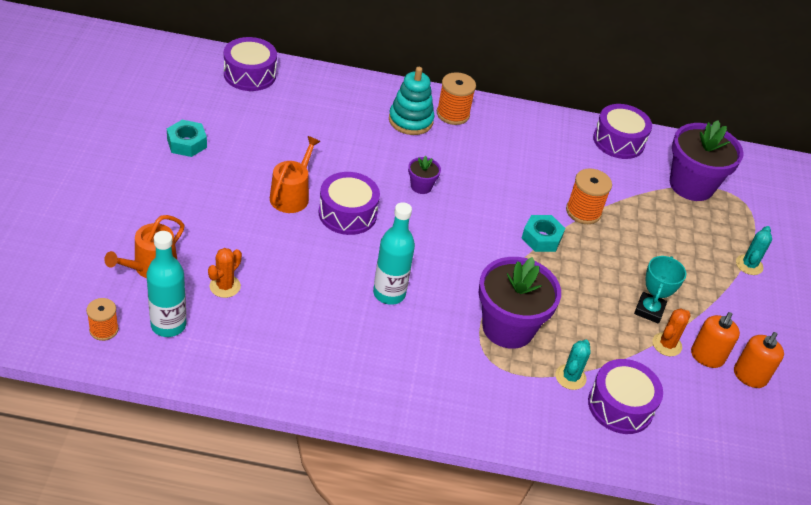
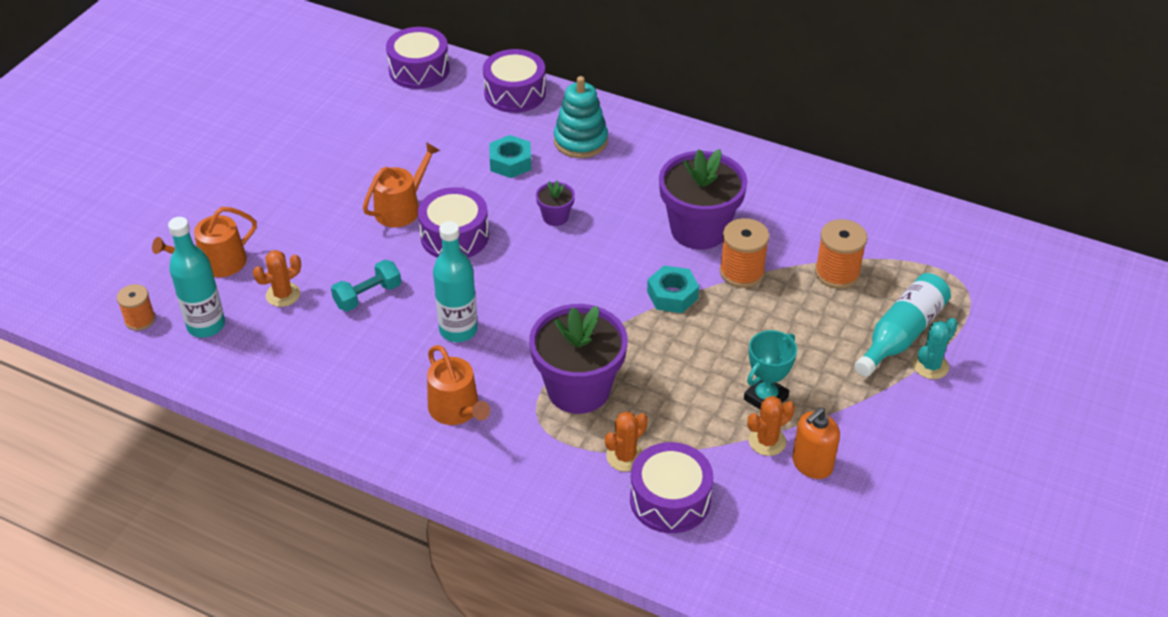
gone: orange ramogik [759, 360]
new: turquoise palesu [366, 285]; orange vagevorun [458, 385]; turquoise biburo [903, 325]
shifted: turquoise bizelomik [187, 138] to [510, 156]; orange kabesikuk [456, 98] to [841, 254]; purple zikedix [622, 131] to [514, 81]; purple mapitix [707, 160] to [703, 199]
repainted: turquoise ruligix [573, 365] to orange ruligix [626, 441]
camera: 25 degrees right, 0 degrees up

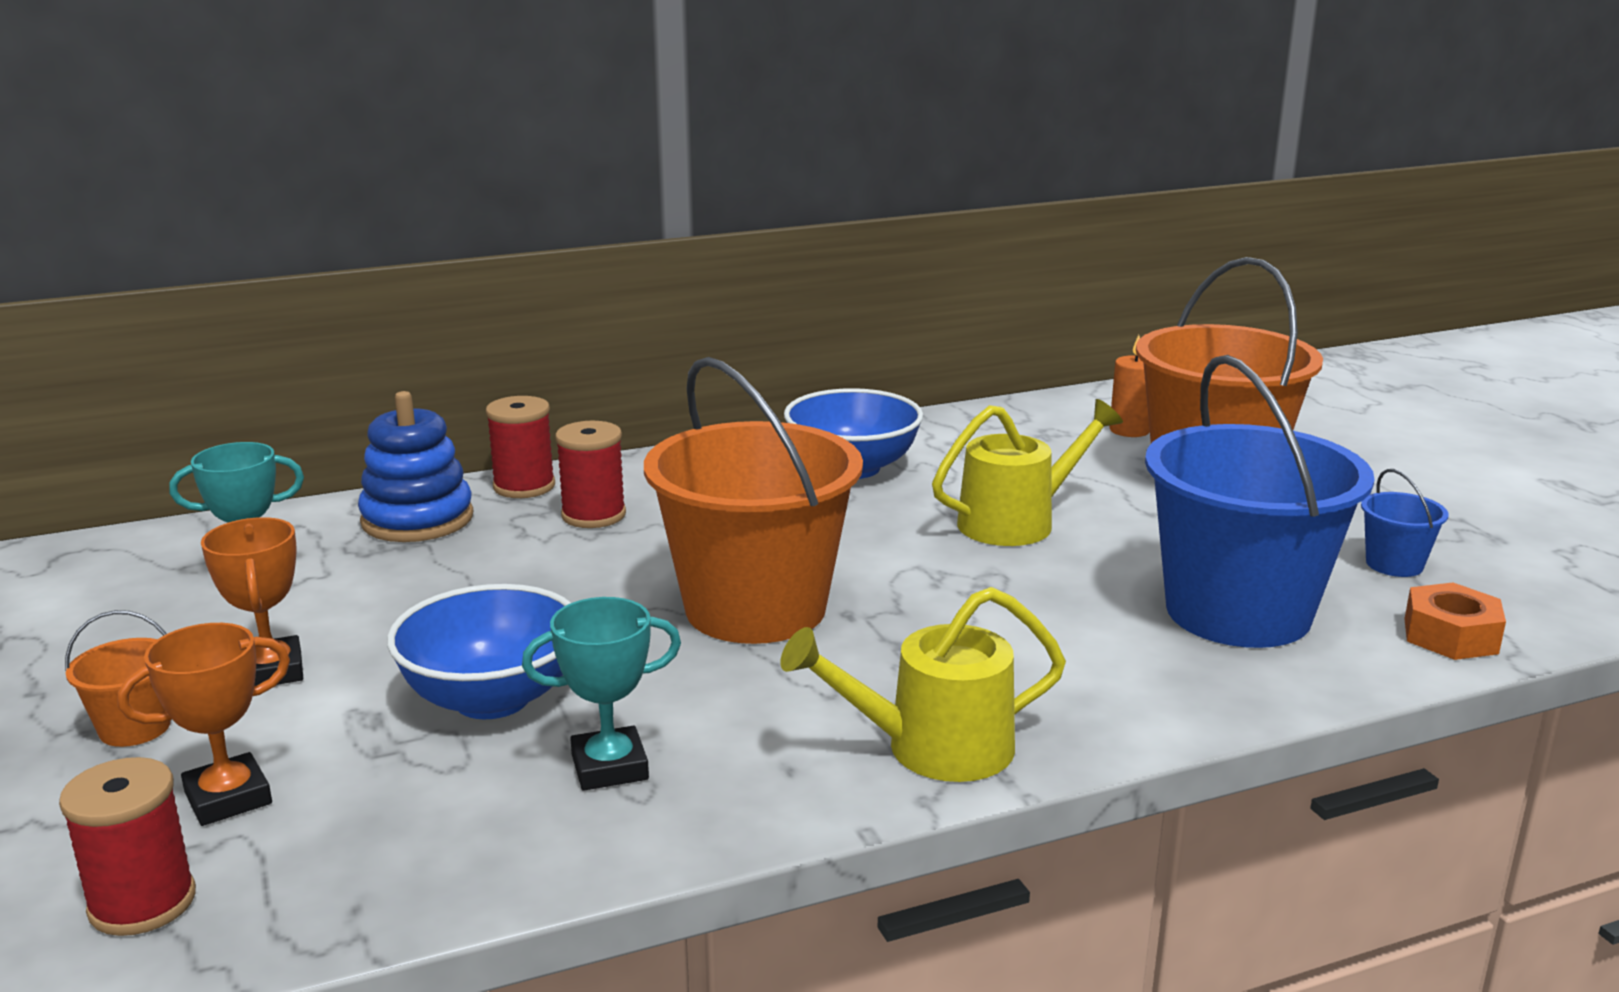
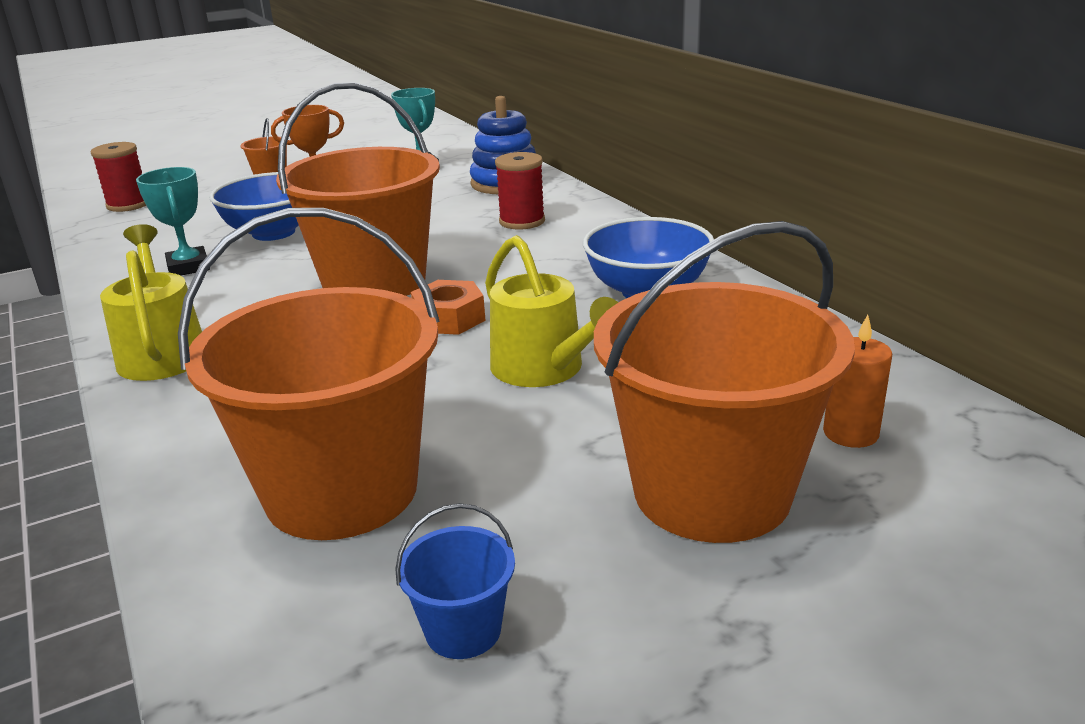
gone: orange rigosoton [204, 724]; red kabesikuk [520, 447]
shifted: orange bizelomik [1455, 621] to [448, 307]
repainted: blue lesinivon [1260, 501] to orange lesinivon [309, 374]
camera: 85 degrees right, 5 degrees up

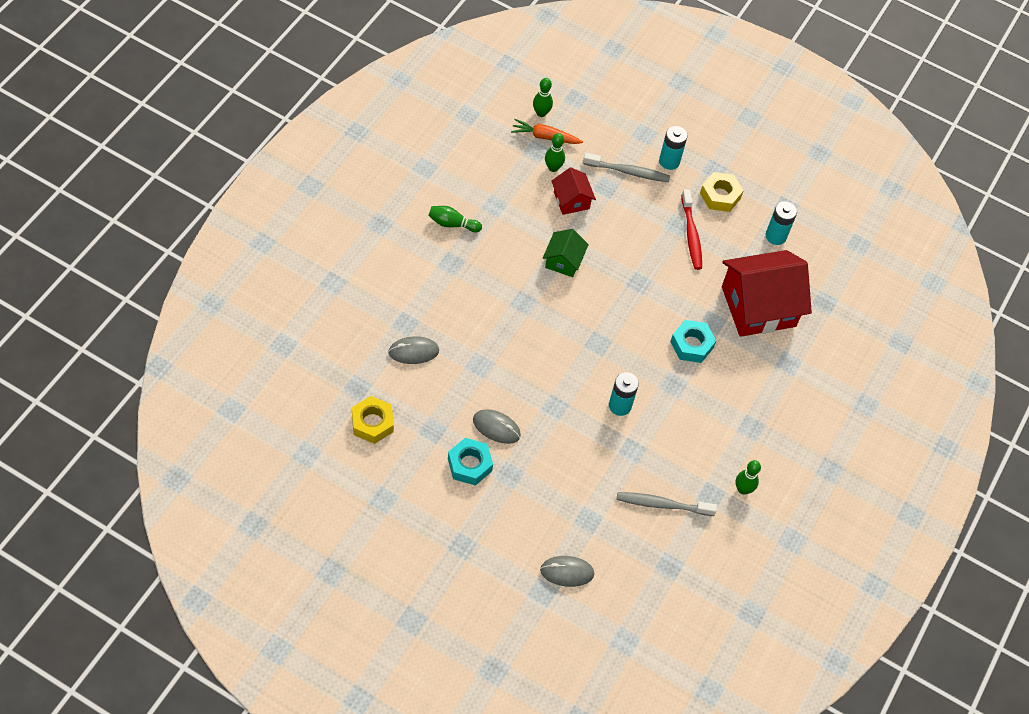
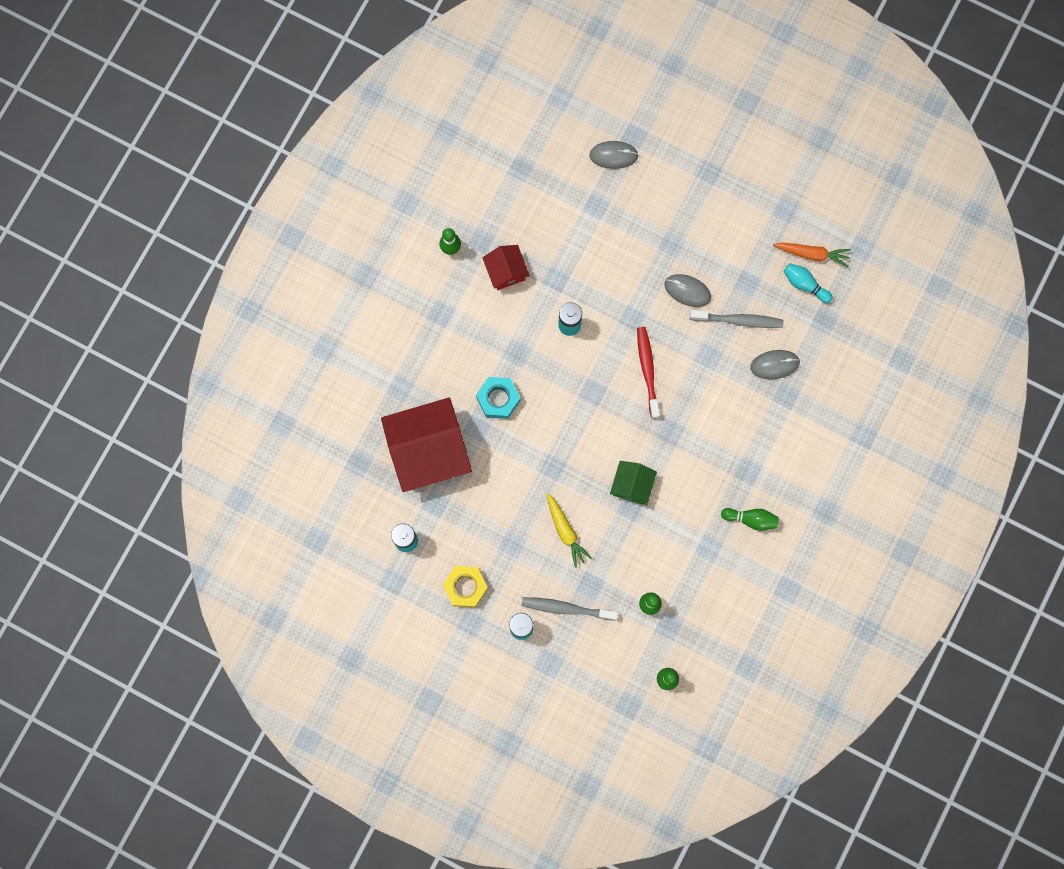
gone: turquoise bizelomik [470, 462]
new: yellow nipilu [570, 530]
shifted: orange nipilu [547, 131] to [812, 254]; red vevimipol [573, 191] to [506, 267]; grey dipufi [666, 504] to [736, 319]; red dipufi [691, 229] to [648, 373]
swapped: yellow bizelomik [373, 420] to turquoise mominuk [807, 283]
camera: 175 degrees left, 20 degrees up

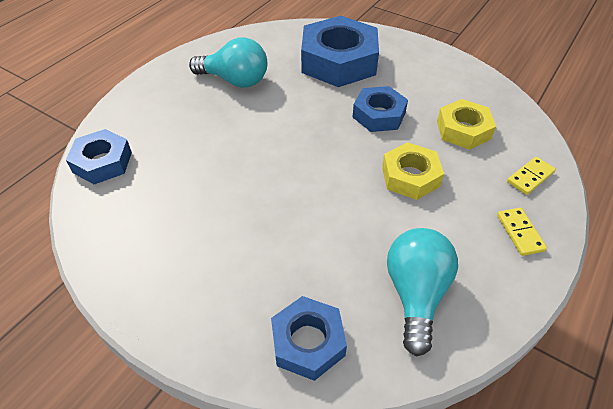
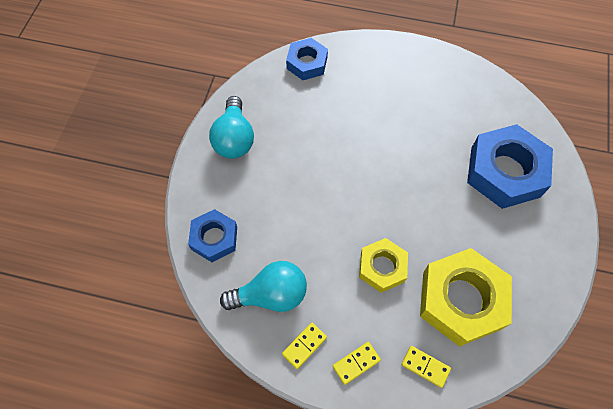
gone: blue bizelomik [380, 109]
new: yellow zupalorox [304, 346]
shifted: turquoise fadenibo [228, 63] to [231, 127]
scaled: yellow bizelomik [466, 124] = [466, 297] x1.73
camera: 70 degrees right, 15 degrees up

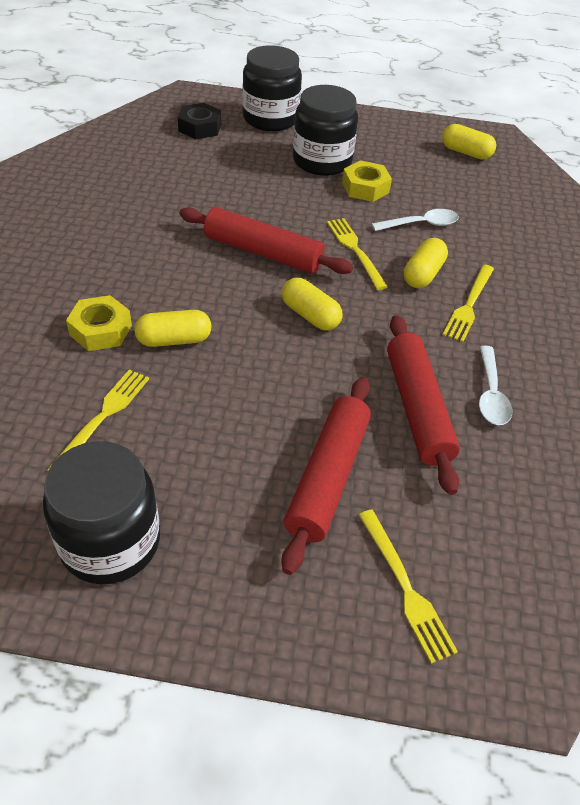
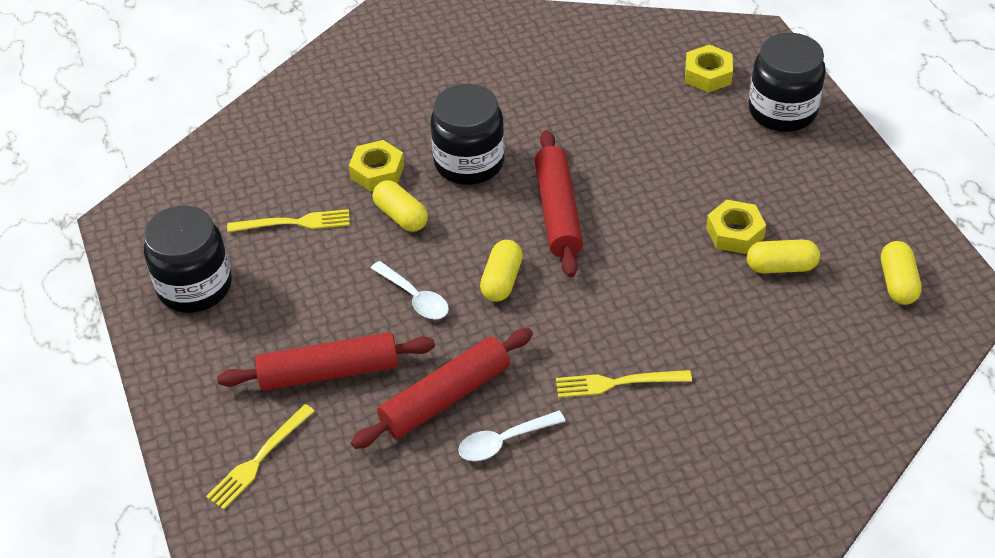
gone: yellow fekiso [357, 254]
shifted: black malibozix [325, 130] to [467, 134]; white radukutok [415, 220] to [410, 290]; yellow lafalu [426, 263] to [783, 256]
repainted: black bizelomik [199, 121] to yellow bizelomik [709, 69]
camera: 65 degrees right, 0 degrees up

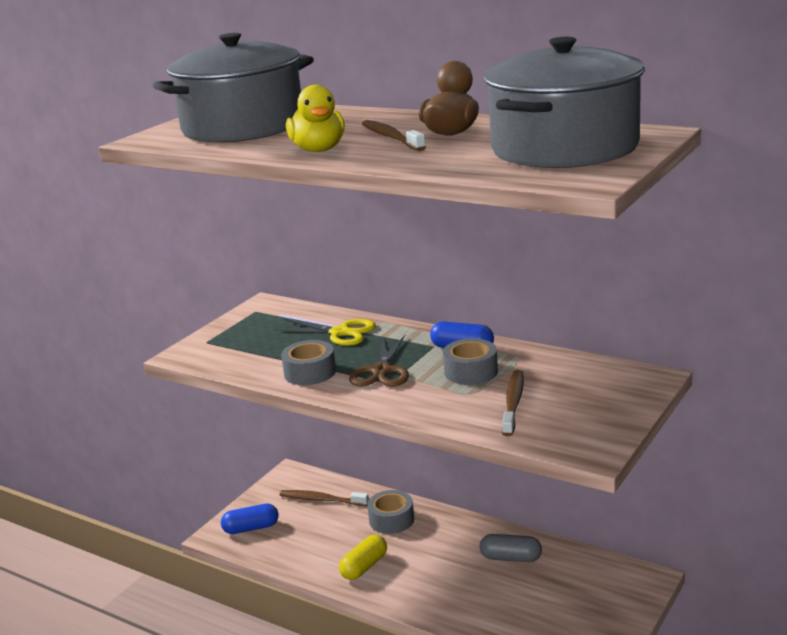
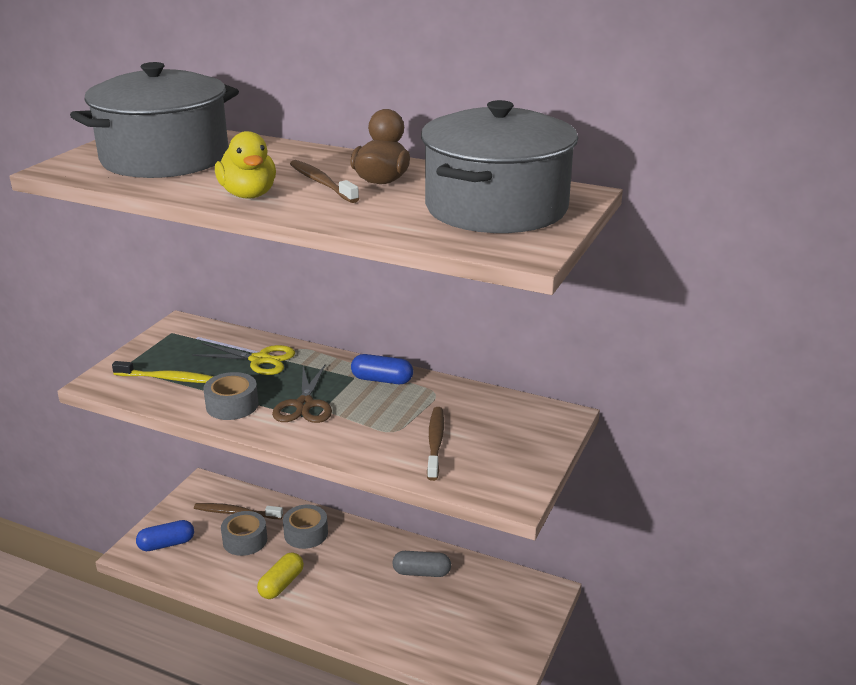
new: yellow dipufi [163, 372]
shifted: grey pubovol [470, 361] to [244, 533]
camera: 10 degrees left, 5 degrees up

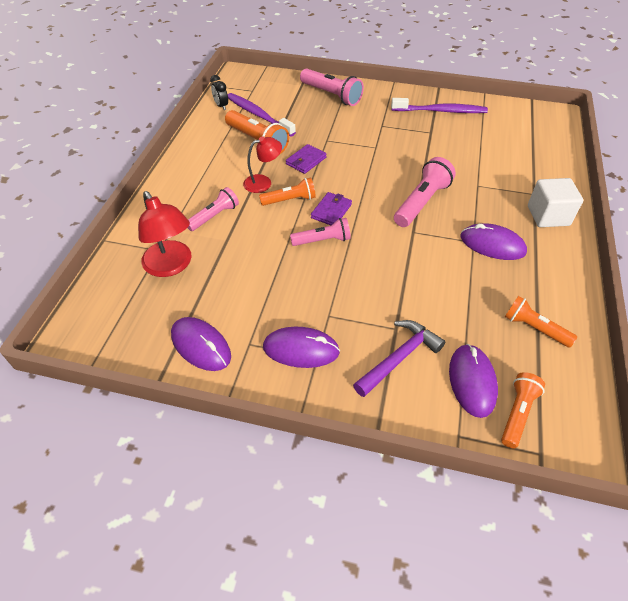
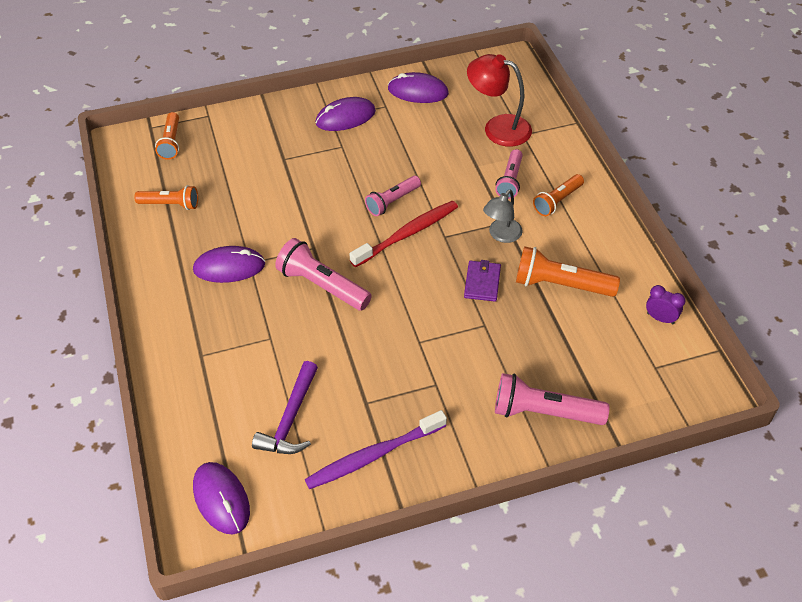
gone: purple dipufi [262, 114]; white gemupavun [555, 202]
shifted: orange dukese [287, 191] to [558, 195]; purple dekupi [399, 358] to [285, 407]; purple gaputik [473, 381] to [221, 498]
swapped: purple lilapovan [331, 208] to red dipufi [403, 234]
repainted: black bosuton [219, 92] to purple bosuton [666, 305]; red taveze [262, 164] to grey taveze [503, 216]
rotated: pink dukese [425, 192] = [323, 274] 120 degrees clockwise
camera: 150 degrees right, 0 degrees up

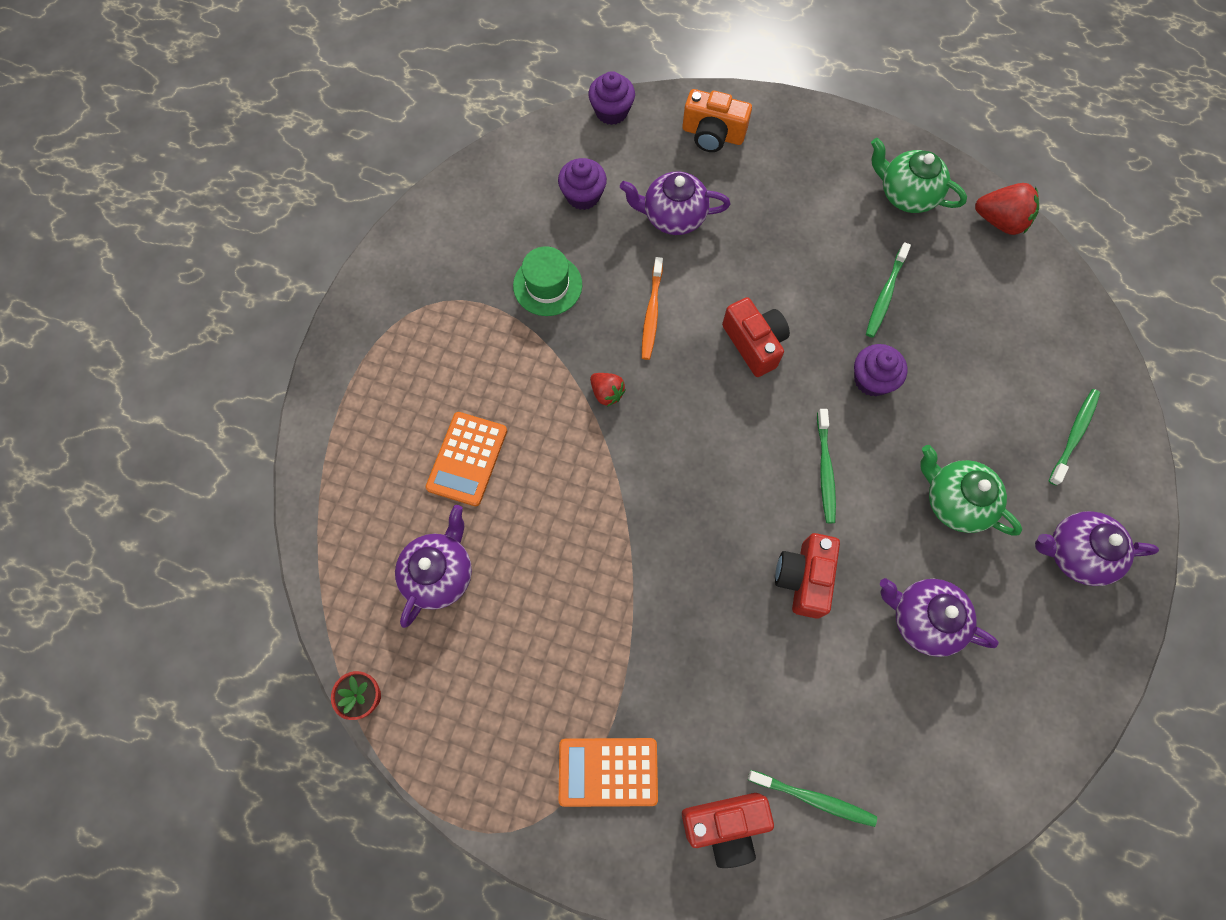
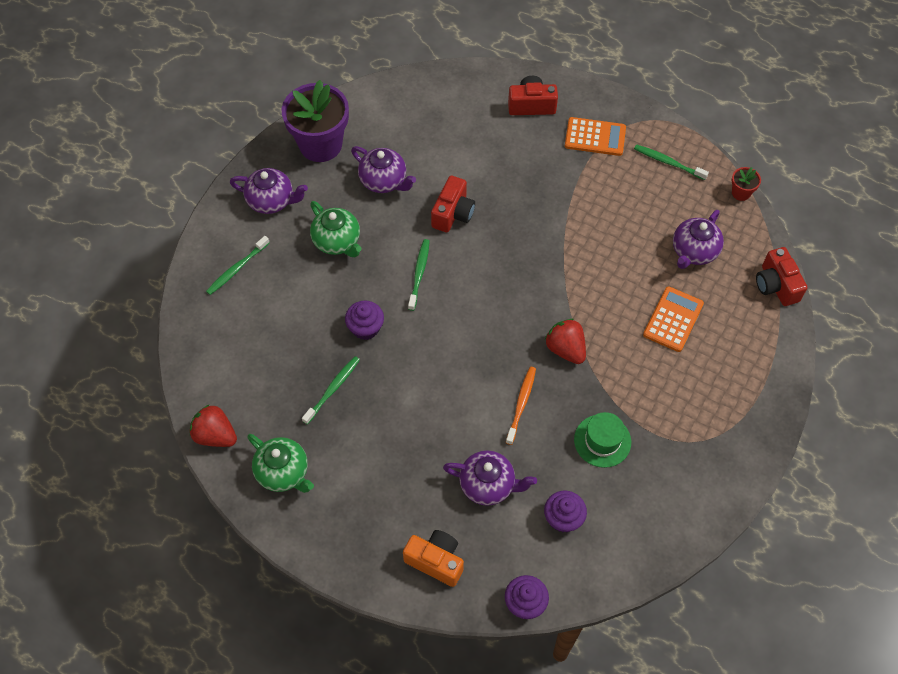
new: purple mapitix [315, 121]
shifted: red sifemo [756, 337] to [782, 276]; green dipufi [812, 798] to [671, 162]
scaled: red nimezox [608, 390] = [565, 341] x1.60
camera: 170 degrees left, 10 degrees down

